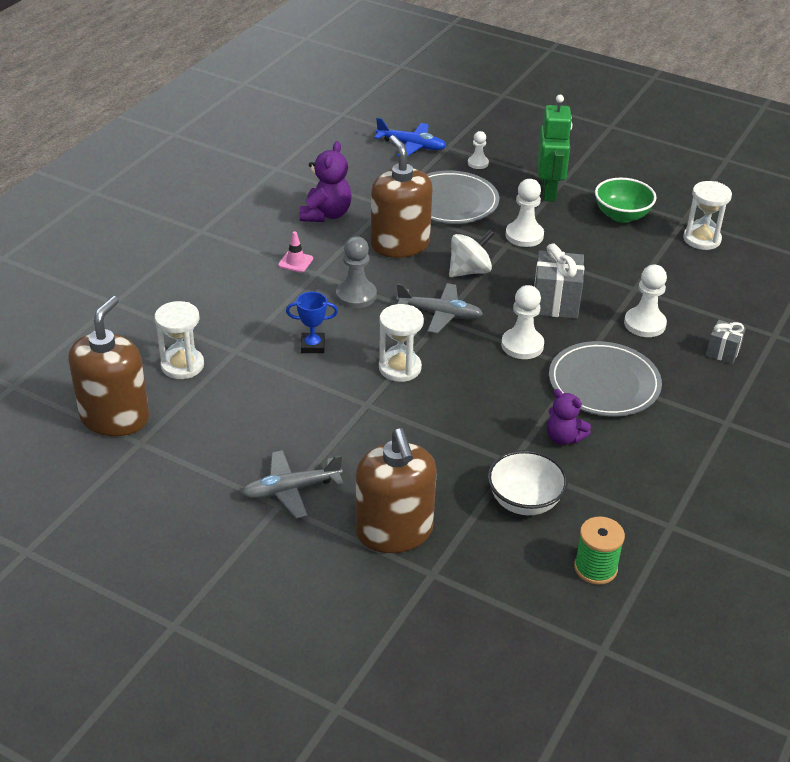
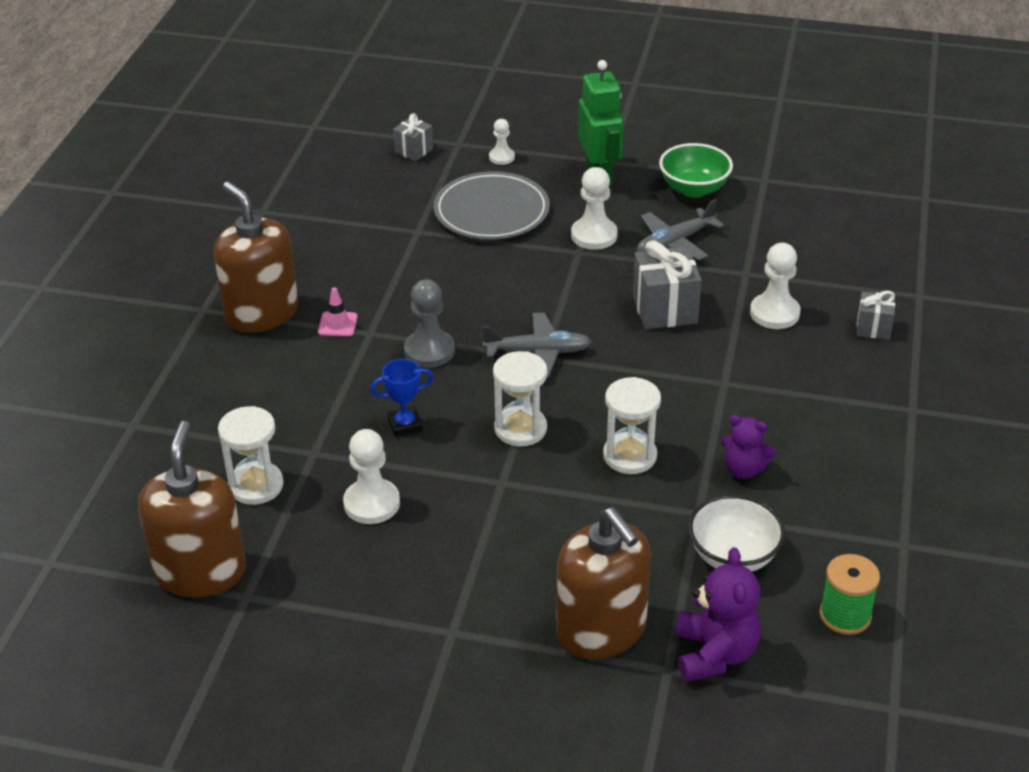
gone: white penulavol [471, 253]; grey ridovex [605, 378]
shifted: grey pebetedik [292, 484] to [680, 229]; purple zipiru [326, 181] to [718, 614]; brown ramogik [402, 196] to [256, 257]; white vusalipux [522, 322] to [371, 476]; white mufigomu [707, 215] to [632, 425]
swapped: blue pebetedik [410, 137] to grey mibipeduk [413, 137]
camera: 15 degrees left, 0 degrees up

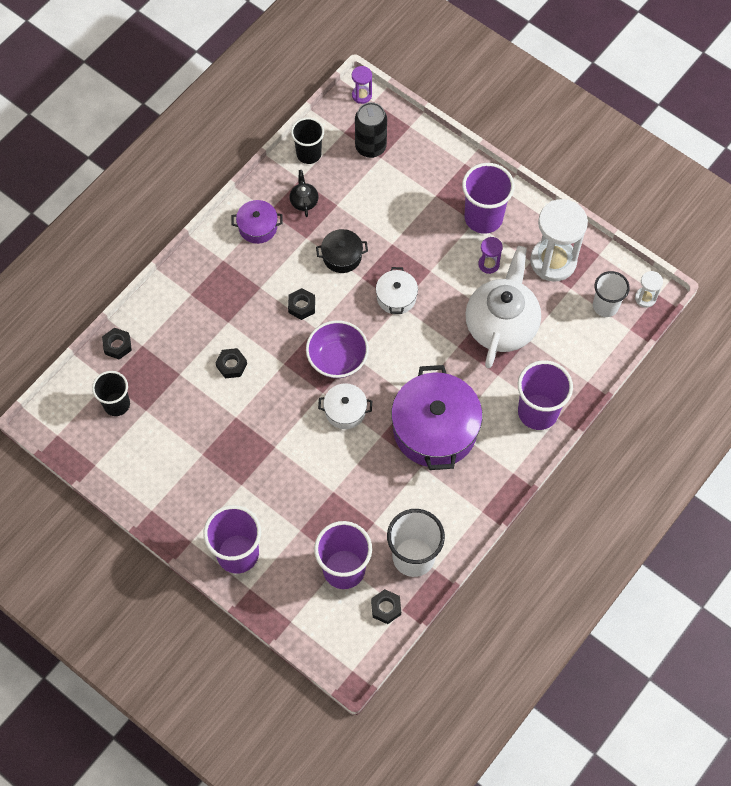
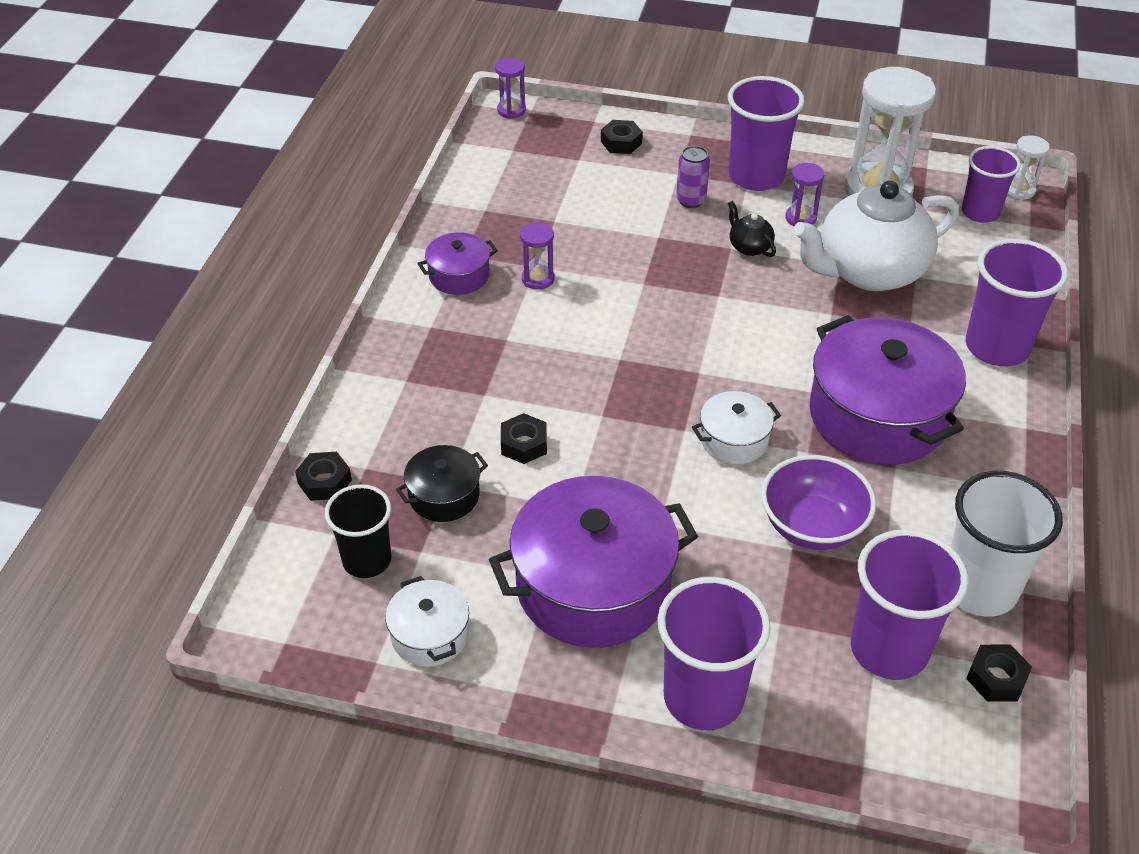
gone: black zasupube [307, 140]; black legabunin [371, 130]
new: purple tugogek [593, 562]; purple mufigomu [537, 256]; purple legabunin [693, 177]
shifted: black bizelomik [301, 304] to [622, 137]; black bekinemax [304, 193] to [752, 229]; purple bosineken [337, 349] to [818, 502]; black tugogek [342, 251] to [442, 483]; white tugogek [397, 291] to [427, 621]
repainted: white zasupube [611, 294] to purple zasupube [991, 184]
rotated: white bekinemax [503, 307] = [876, 236] 105 degrees counterclockwise
camera: 25 degrees left, 20 degrees down

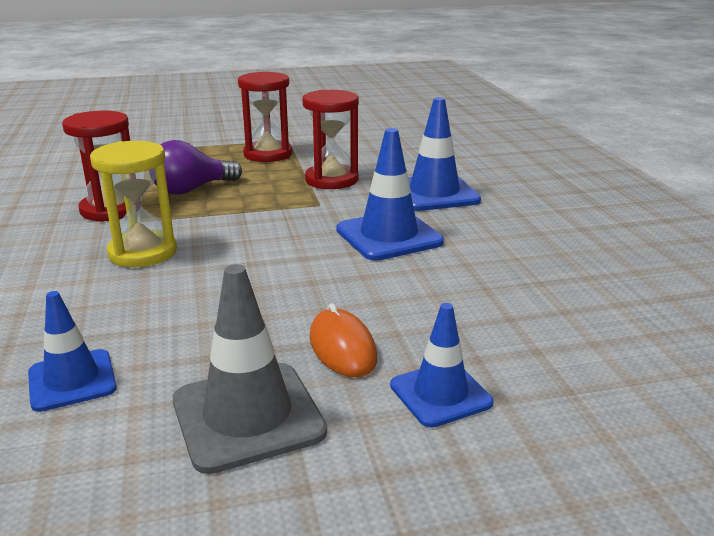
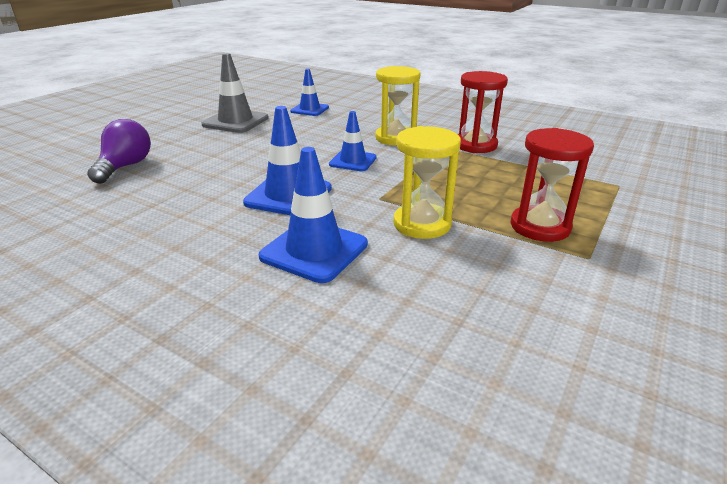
gone: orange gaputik [343, 340]
shifted: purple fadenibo [198, 167] to [119, 151]; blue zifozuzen [441, 365] to [353, 141]
repainted: red mufigomu [331, 139] to yellow mufigomu [427, 182]
camera: 135 degrees right, 5 degrees up

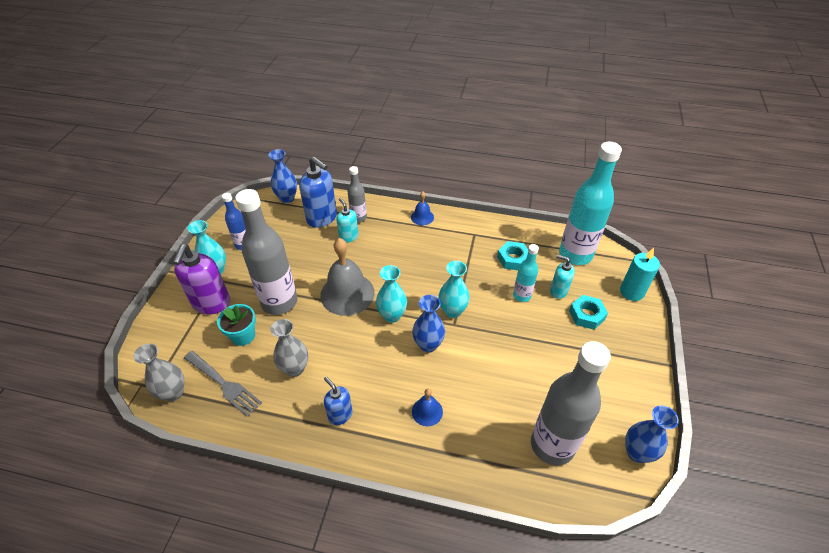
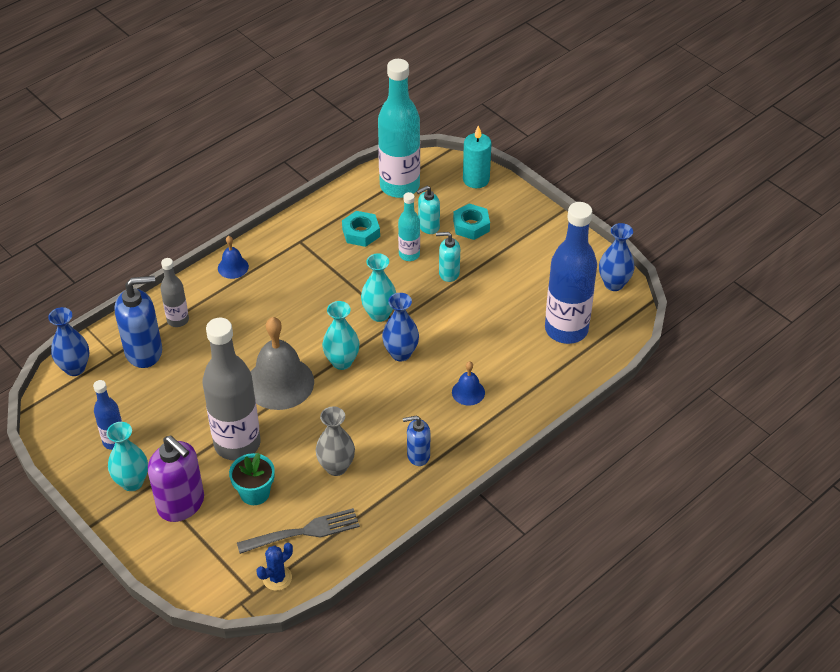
shifted: turquoise ramogik [347, 220] to [448, 257]
swapped: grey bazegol [159, 373] to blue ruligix [274, 567]
repainted: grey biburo [571, 403] to blue biburo [571, 273]
camera: 55 degrees left, 0 degrees up

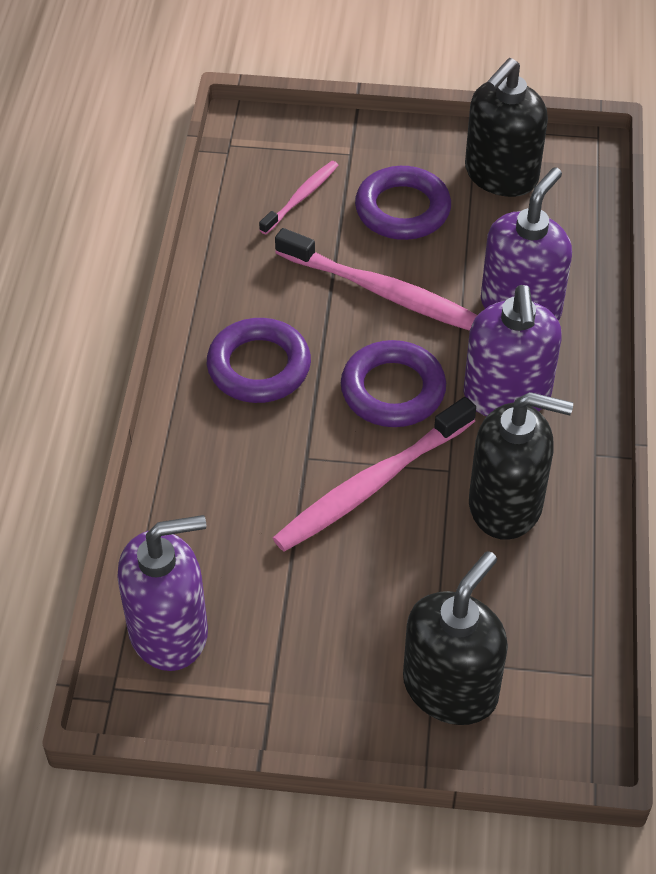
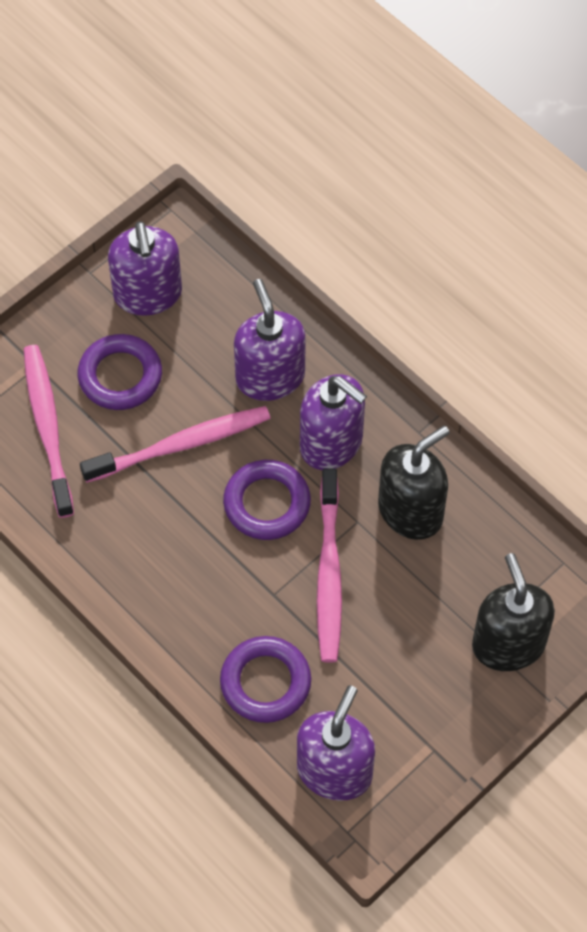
shifted: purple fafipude [259, 360] to [265, 679]
repainted: black ramogik [506, 127] to purple ramogik [145, 268]
scaled: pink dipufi [299, 197] = [49, 431] x1.82
camera: 50 degrees left, 10 degrees up

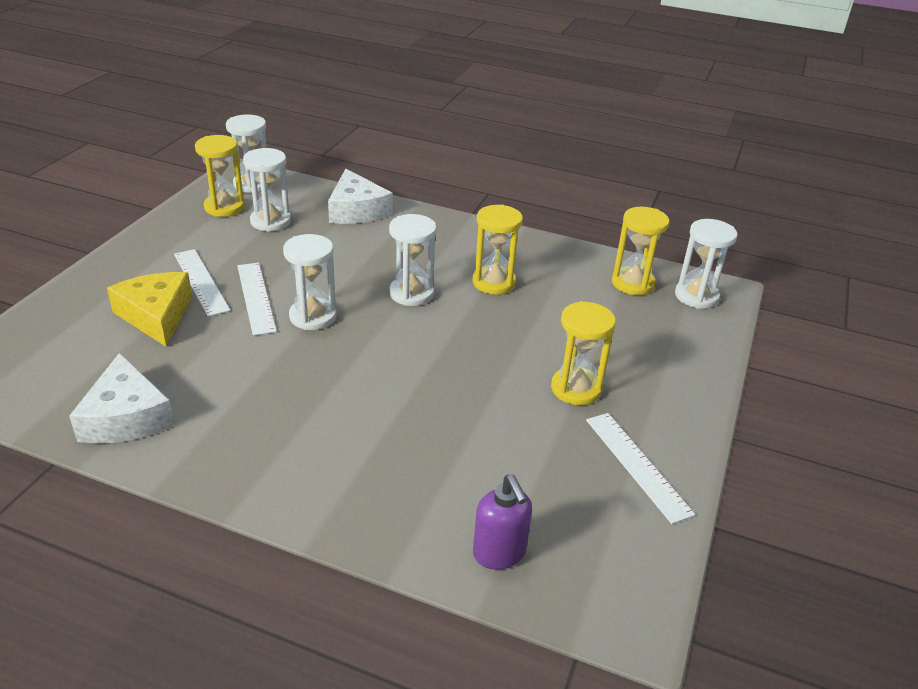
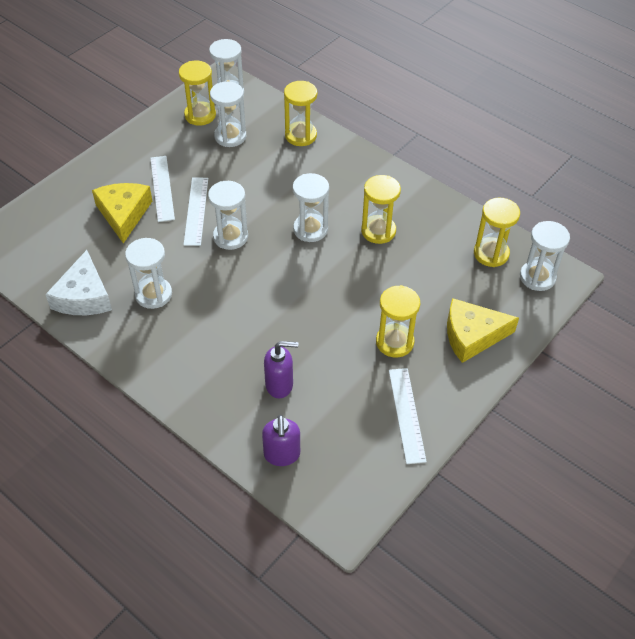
new: white mufigomu [148, 273]; purple ramogik [281, 370]; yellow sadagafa [483, 330]
swapped: white sadagafa [360, 196] to yellow mufigomu [300, 113]
camera: 20 degrees right, 15 degrees up

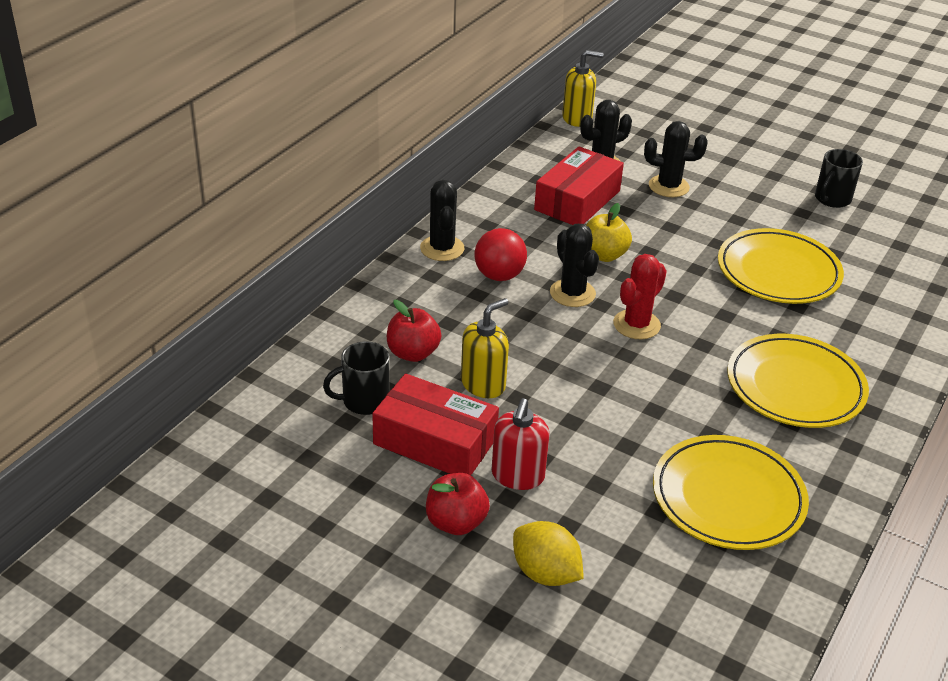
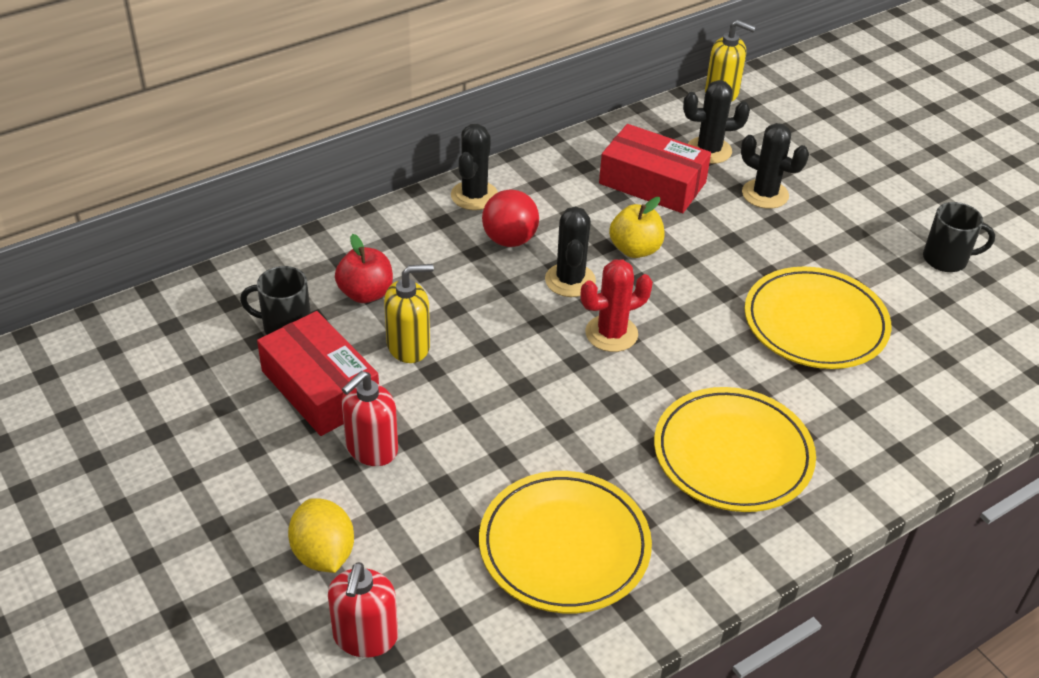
gone: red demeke [458, 504]
new: red ramogik [363, 610]
rotated: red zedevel [579, 185] = [655, 168] 60 degrees clockwise; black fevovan [839, 178] = [959, 237] 150 degrees counterclockwise
camera: 25 degrees right, 5 degrees up

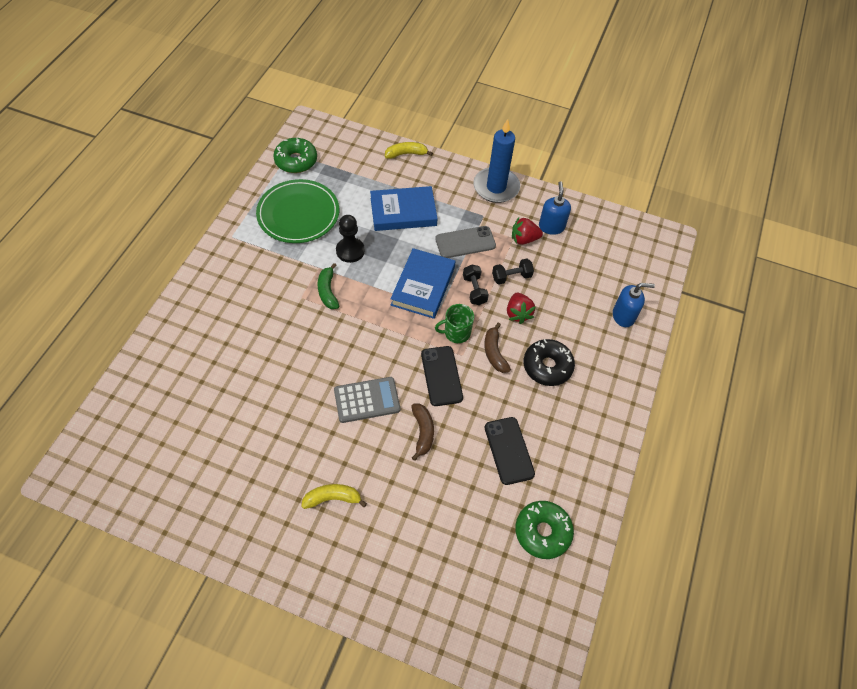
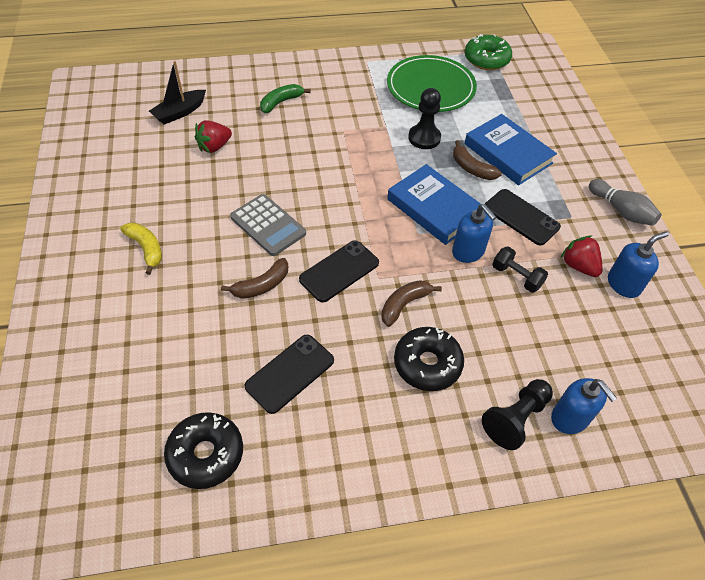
gone: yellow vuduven [409, 150]; green fevovan [454, 323]
new: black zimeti [177, 92]; brown vuduven [477, 160]; black vusalipux [517, 414]
shifted: green vuduven [328, 286] to [285, 98]; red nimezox [521, 308] to [213, 136]
swapped: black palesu [476, 285] to blue ramogik [474, 233]; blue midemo [496, 161] to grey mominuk [625, 202]
repainted: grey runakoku [465, 242] to black runakoku [523, 217]; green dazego [544, 530] to black dazego [203, 450]
rotated: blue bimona [423, 283] = [434, 204] 60 degrees clockwise
camera: 60 degrees right, 5 degrees down

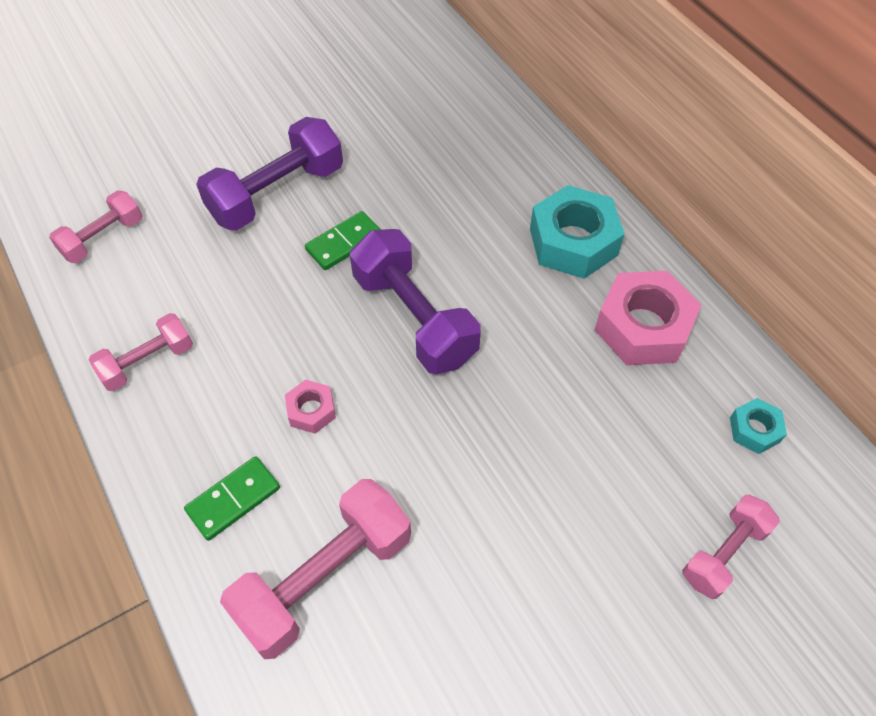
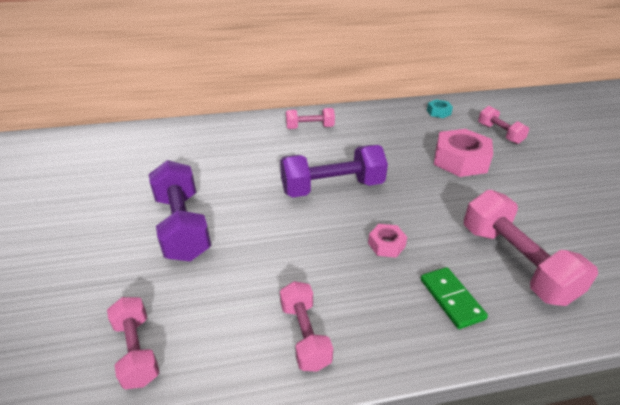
gone: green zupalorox [343, 240]
shifted: pink bizelomik [648, 318] to [463, 153]
swapped: turquoise bizelomik [577, 232] to pink palesu [310, 118]
camera: 70 degrees left, 20 degrees down

